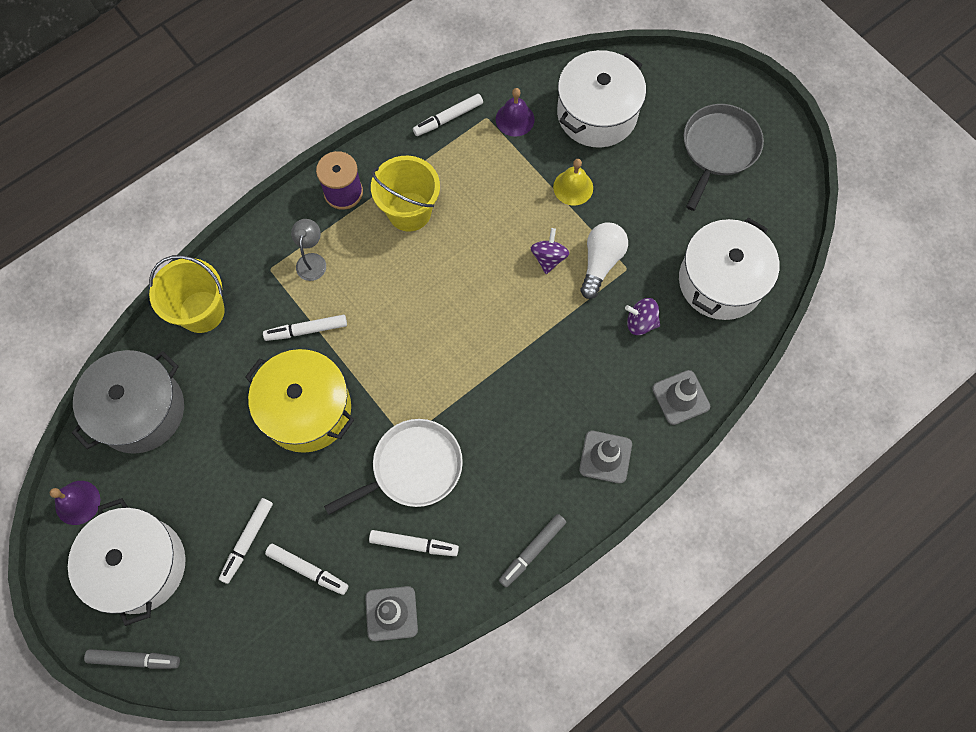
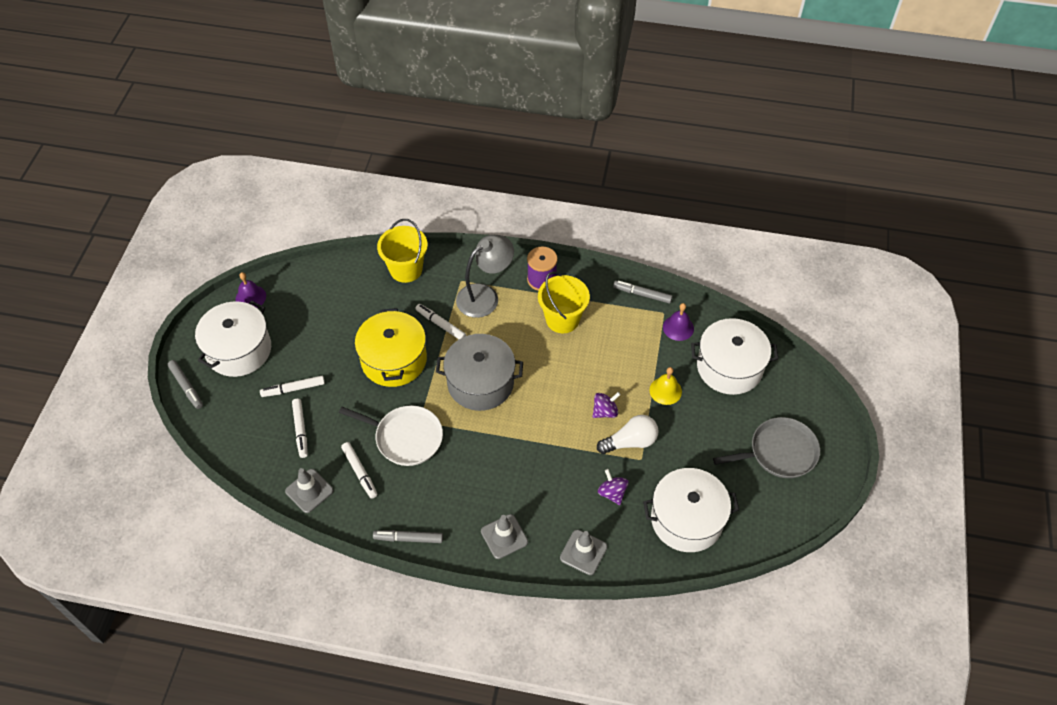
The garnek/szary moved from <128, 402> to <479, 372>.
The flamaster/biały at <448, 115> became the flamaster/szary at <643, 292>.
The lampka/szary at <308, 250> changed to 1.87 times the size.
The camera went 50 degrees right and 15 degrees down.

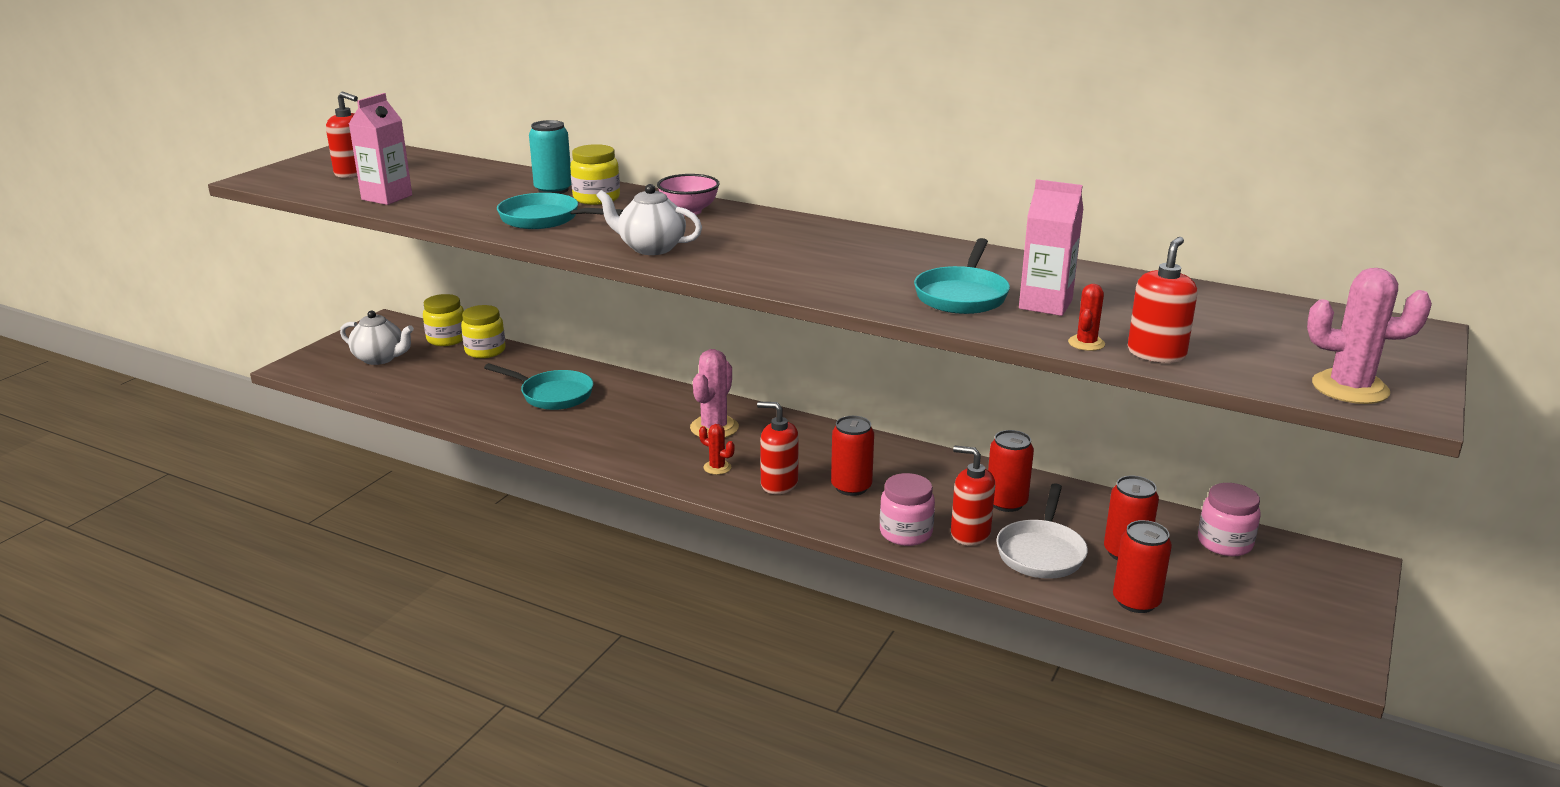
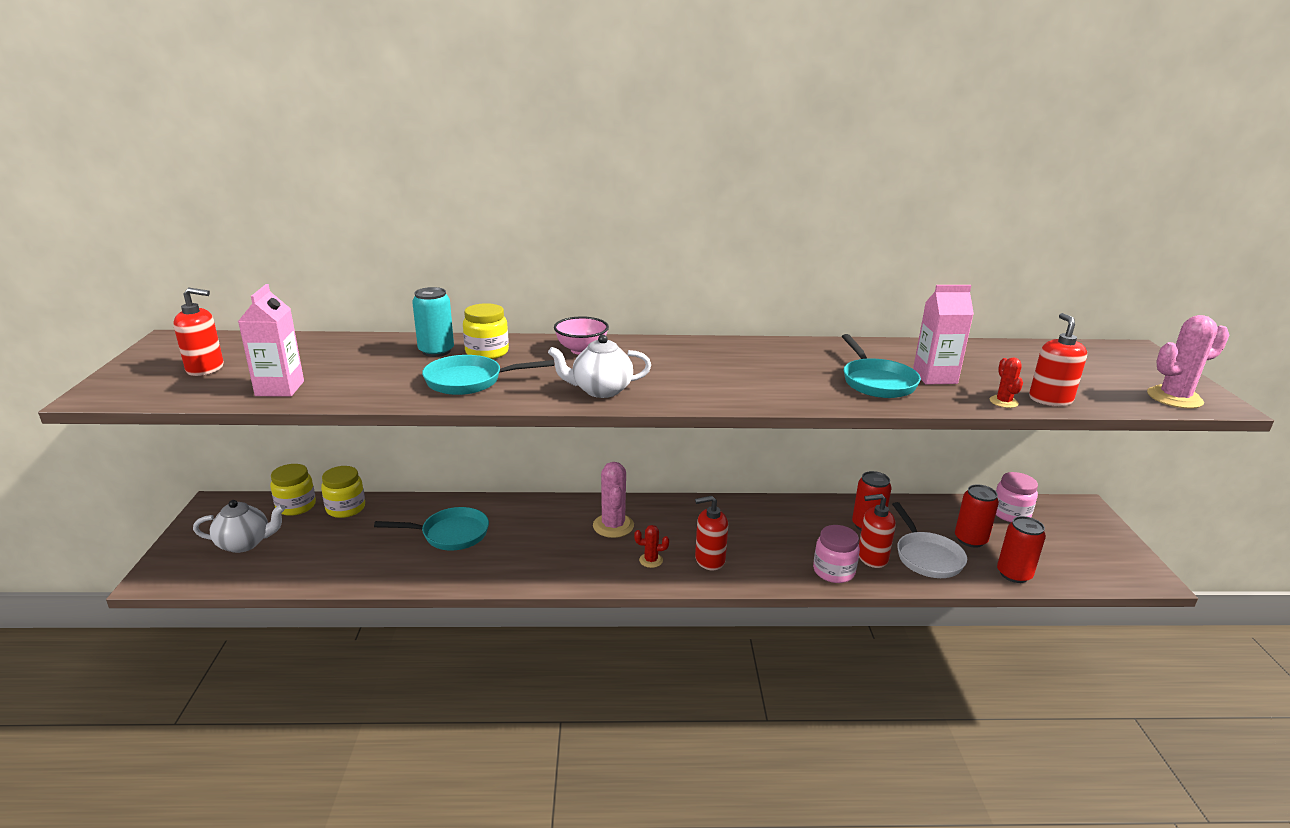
The puszka/czerwony at <852, 456> disappeared.
The camera went 30 degrees left and 0 degrees up.

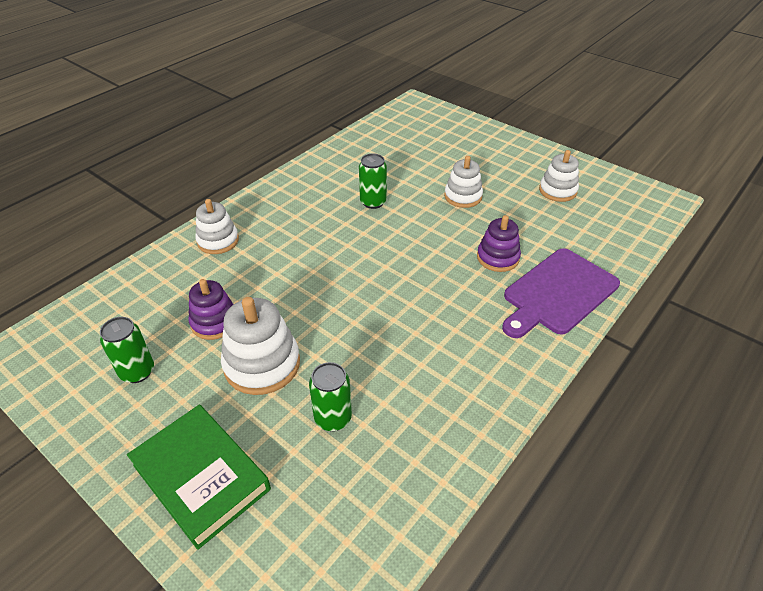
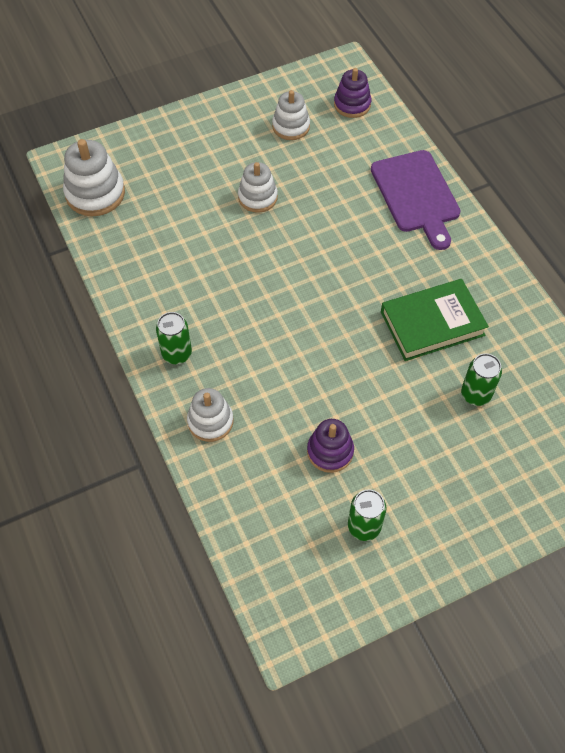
The książka/zielony moved from <199, 477> to <435, 320>.
The zabawka nakładanka/biały moved from <260, 346> to <94, 177>.
The puszka/zielony moved from <373, 181> to <174, 338>.
The zabawka nakładanka/fioletowy moved from <499, 243> to <352, 93>.
The camera went 65 degrees left and 15 degrees up.

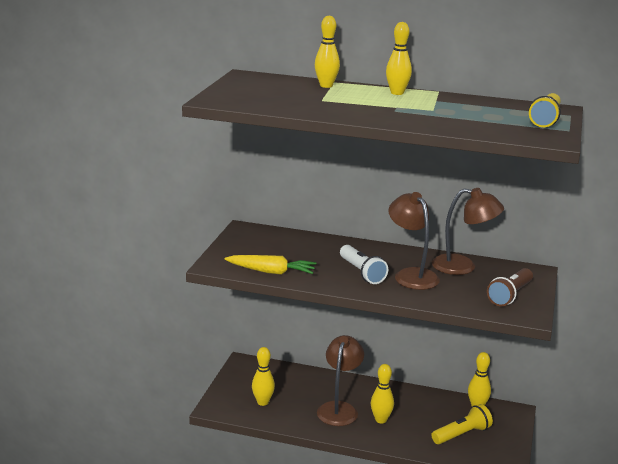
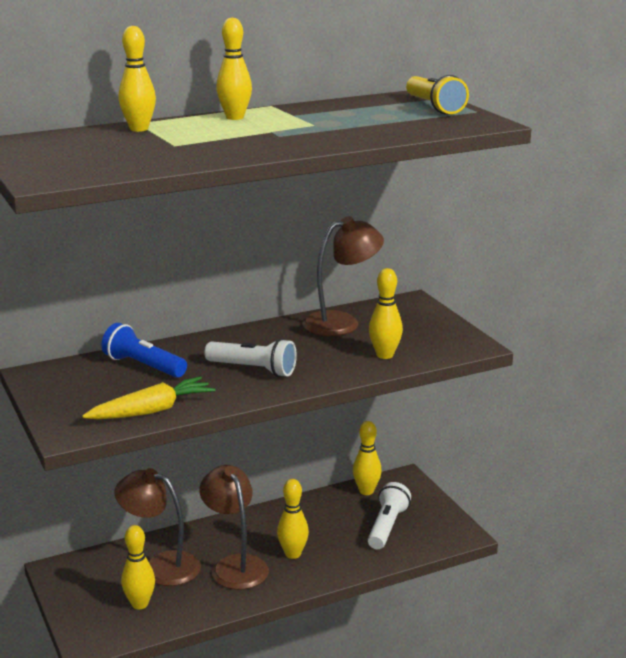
The latarka/brązowy at <510, 287> disappeared.
The latarka/niebieski at <144, 350> appeared.
The kręgiel/żółty at <386, 313> appeared.
The lampka/brązowy moved from <414, 241> to <158, 527>.
The latarka/żółty at <462, 424> became the latarka/biały at <389, 515>.
The camera went 40 degrees left and 0 degrees up.

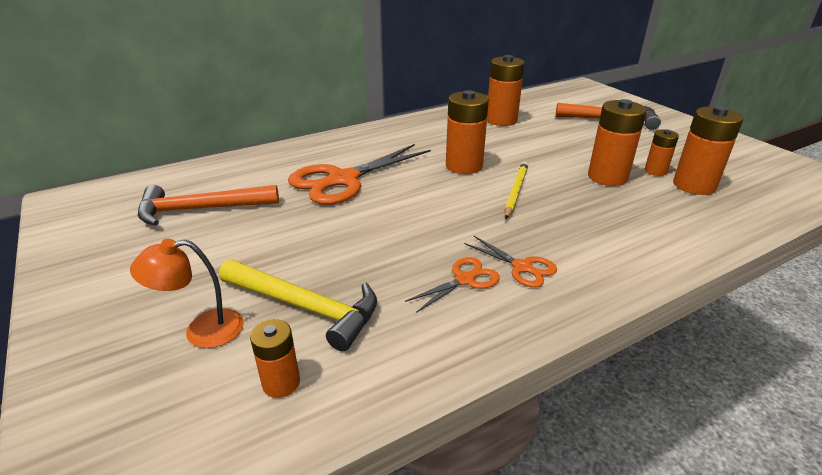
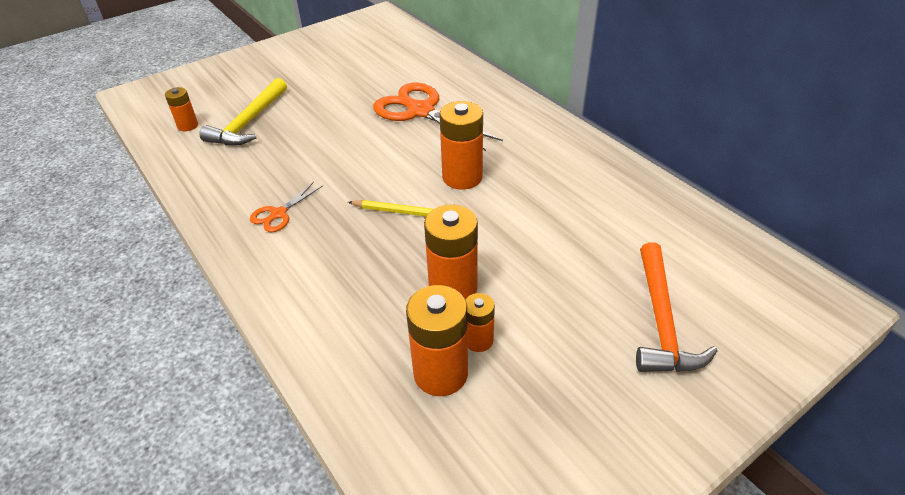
The lampka/pomarańczowy at <187, 293> disappeared.
The młotek/pomarańczowy at <208, 205> disappeared.
The nożyczki/pomarańczowy at <452, 285> disappeared.
The bateria/pomarańczowy at <506, 90> disappeared.
The camera went 85 degrees right and 10 degrees up.

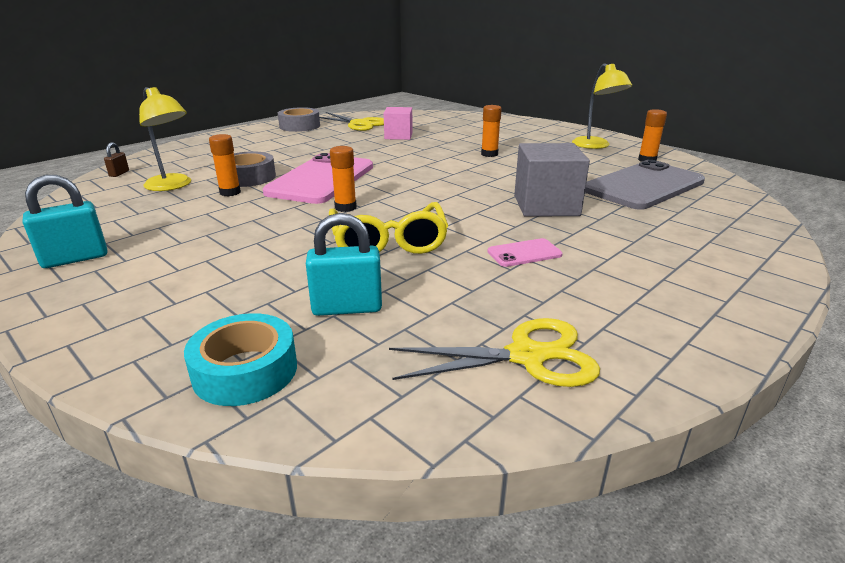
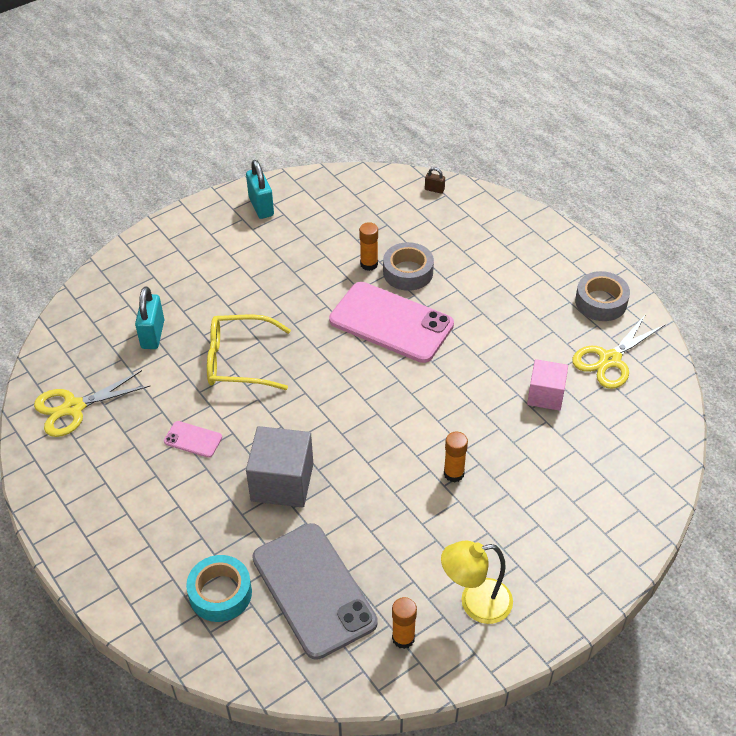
The lampka/żółty at <165, 139> disappeared.
The klej w sztyfcie/pomarańczowy at <343, 179> disappeared.
The taśma klejąca/turkusowy moved from <240, 359> to <219, 588>.
The nożyczki/żółty at <494, 352> turned 60 degrees clockwise.
The telefon/różowy at <525, 252> turned 60 degrees counterclockwise.
The camera went 100 degrees right and 20 degrees up.

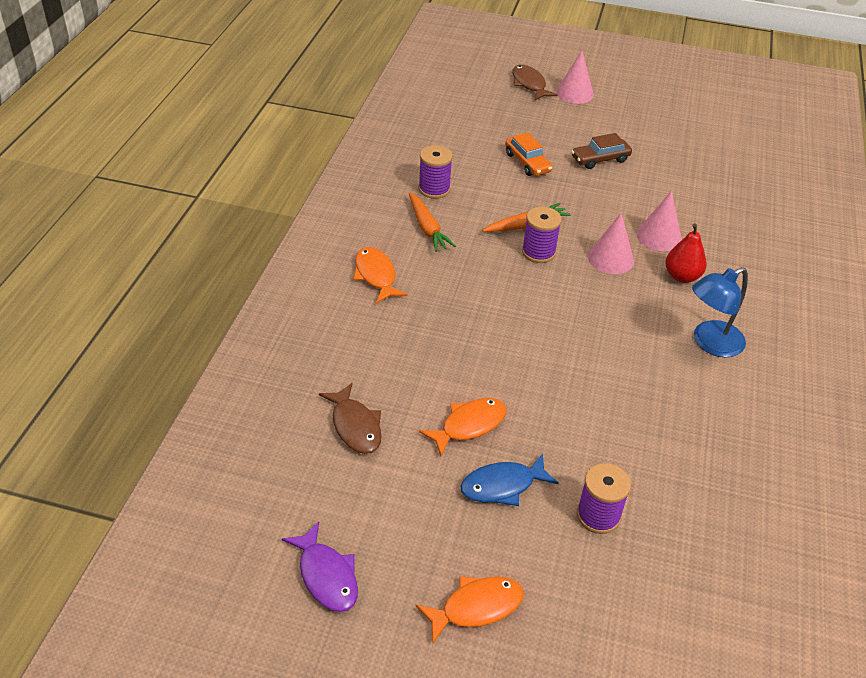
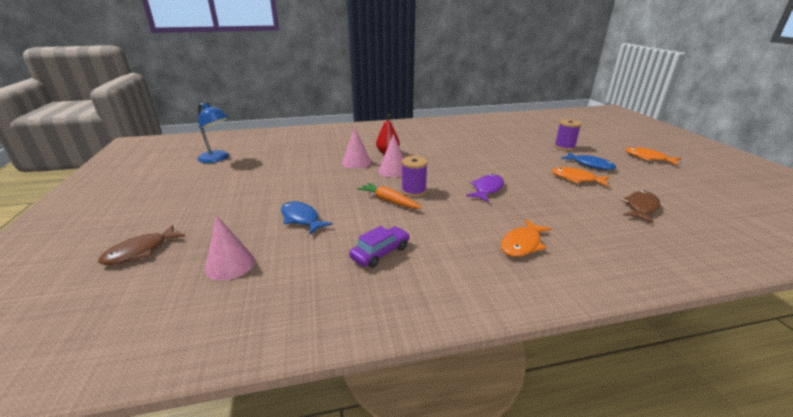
The marchewka/pomarańczowy at <432, 222> disappeared.
The samochód/brązowy at <601, 151> disappeared.
The ryba/fioletowy moved from <320, 567> to <485, 188>.
The stożek/różowy moved from <575, 77> to <230, 248>.
The lampka/niebieski moved from <720, 312> to <213, 133>.
The szpulka/fioletowy at <435, 172> was replaced by the samochód/fioletowy at <379, 247>.
The samochód/pomarańczowy at <528, 154> was replaced by the ryba/niebieski at <307, 218>.
The camera went 115 degrees left and 15 degrees down.

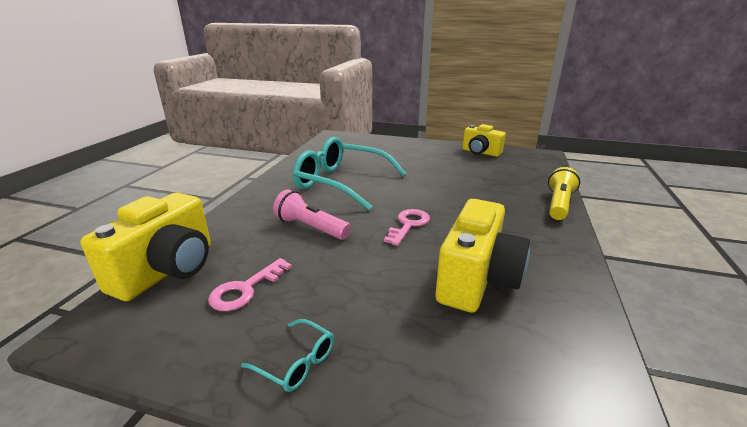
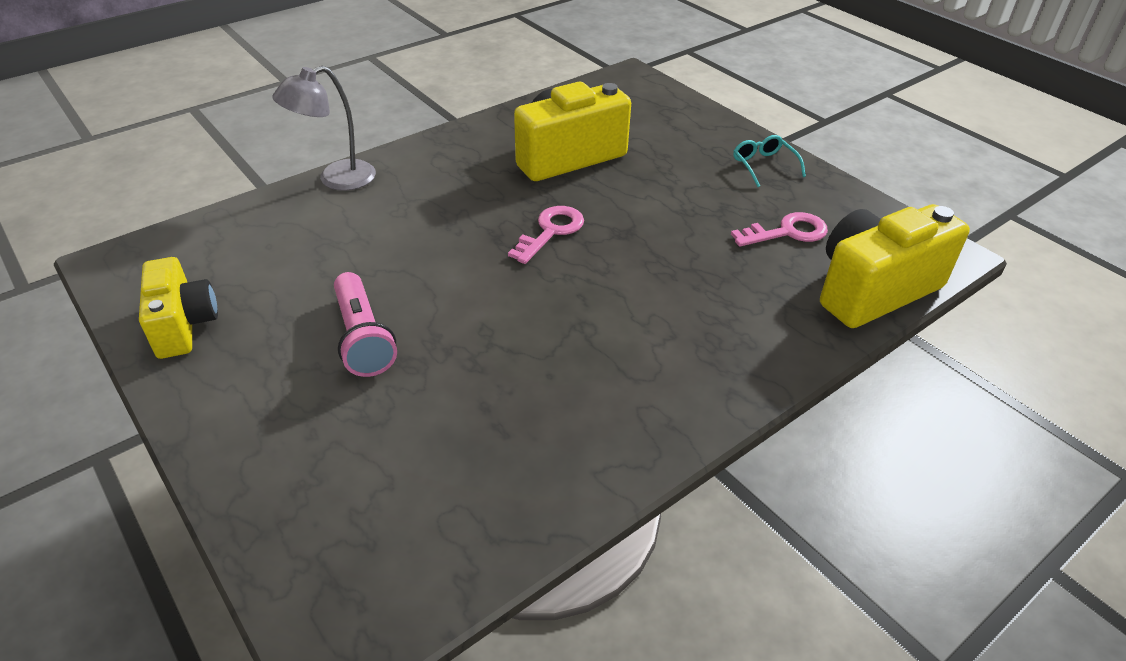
The okulary/turkusowy at <350, 174> disappeared.
The latarka/różowy moved from <312, 215> to <365, 324>.
The latarka/żółty at <564, 193> was replaced by the lampka/szary at <324, 128>.
The klucz/różowy at <407, 227> turned 150 degrees clockwise.
The camera went 145 degrees left and 15 degrees up.

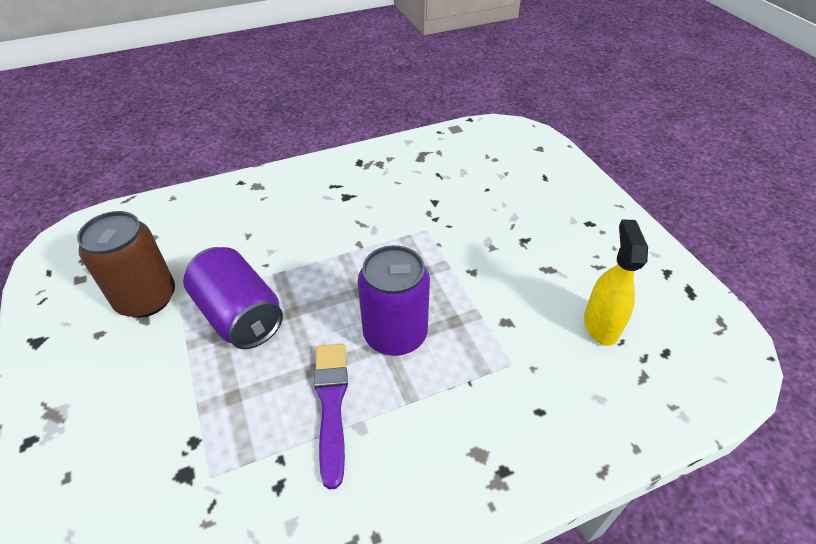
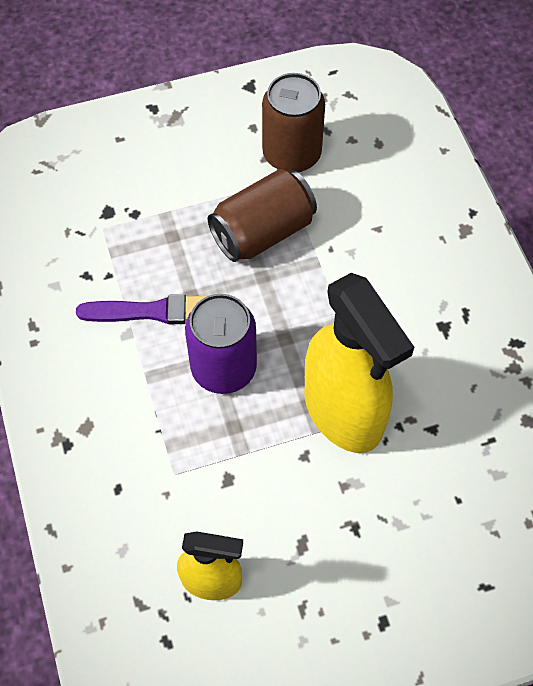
The spryskiwacz/żółty at <359, 363> appeared.
The puszka/fioletowy at <233, 298> became the puszka/brązowy at <262, 215>.
The camera went 95 degrees right and 15 degrees up.

